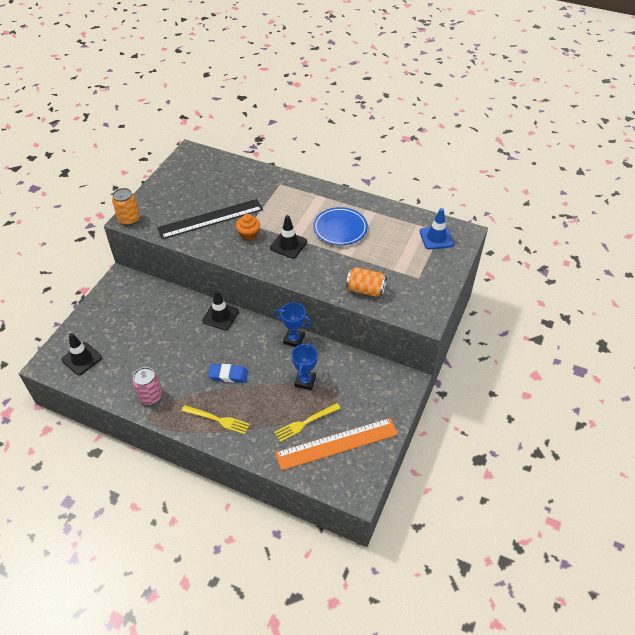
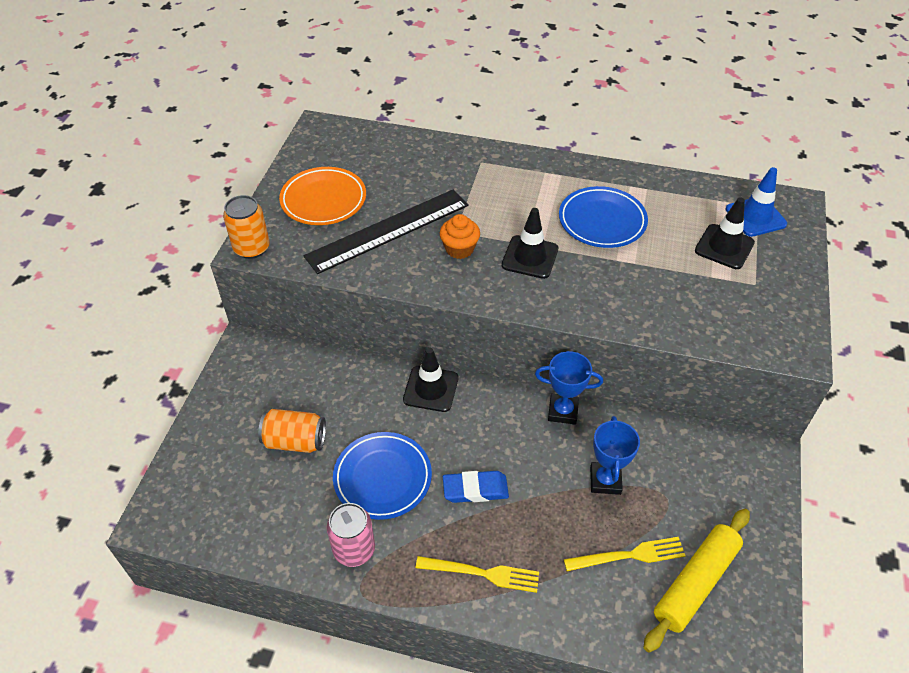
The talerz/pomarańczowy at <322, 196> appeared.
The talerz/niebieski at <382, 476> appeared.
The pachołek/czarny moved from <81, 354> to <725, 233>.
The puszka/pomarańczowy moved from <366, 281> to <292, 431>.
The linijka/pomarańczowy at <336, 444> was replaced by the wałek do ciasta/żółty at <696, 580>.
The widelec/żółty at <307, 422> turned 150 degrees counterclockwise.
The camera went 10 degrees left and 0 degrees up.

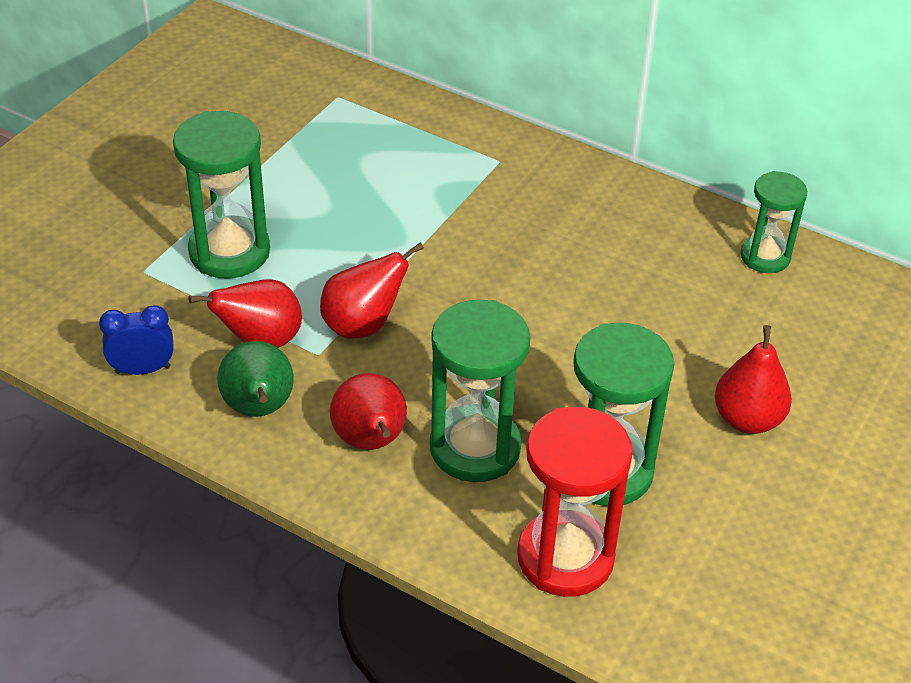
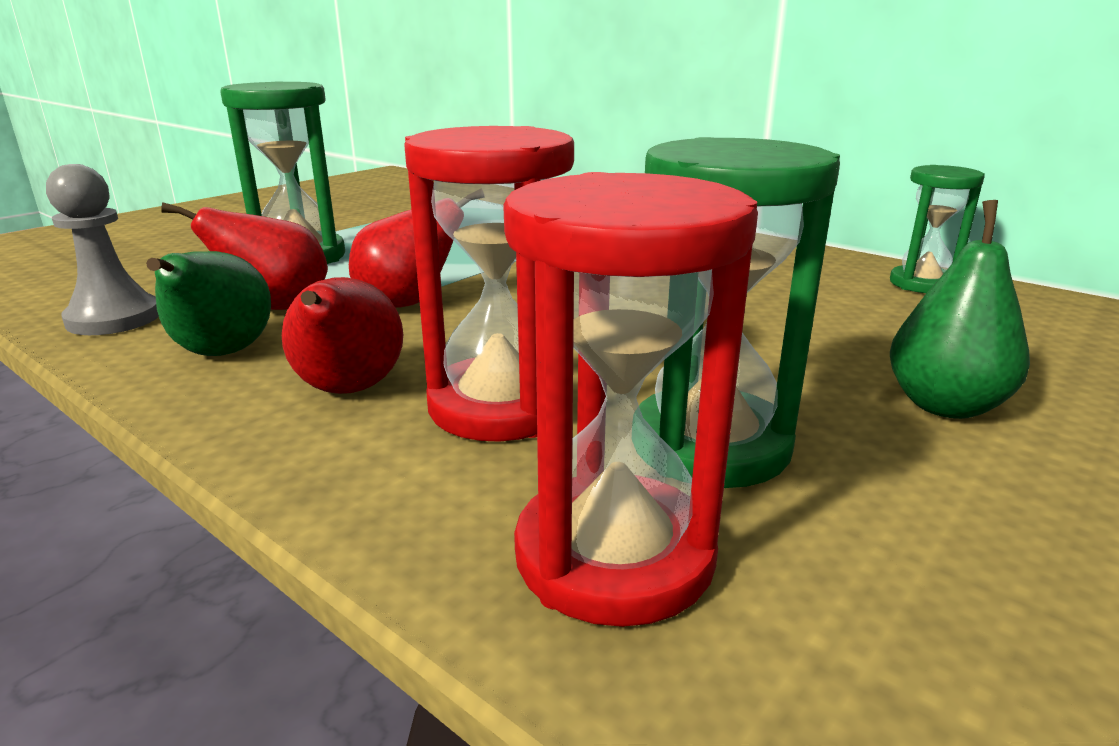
The budzik/niebieski at <136, 340> was replaced by the pionek/szary at <102, 249>.
The klepsydra/zielony at <480, 391> became the klepsydra/czerwony at <489, 284>.
The gruszka/czerwony at <753, 379> became the gruszka/zielony at <960, 309>.
The camera went 10 degrees right and 20 degrees down.

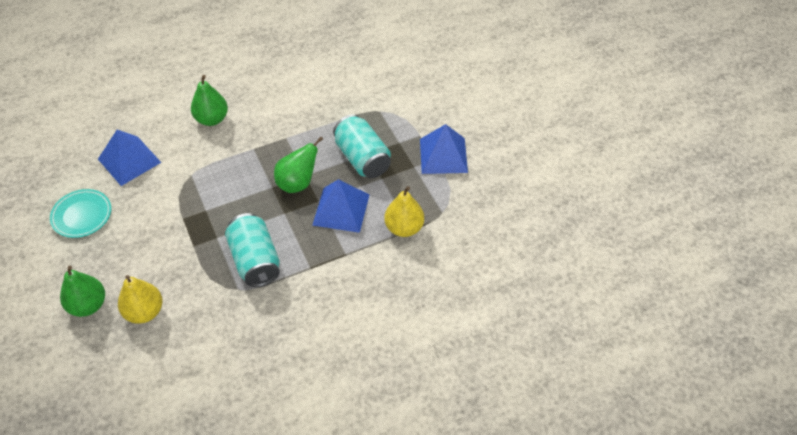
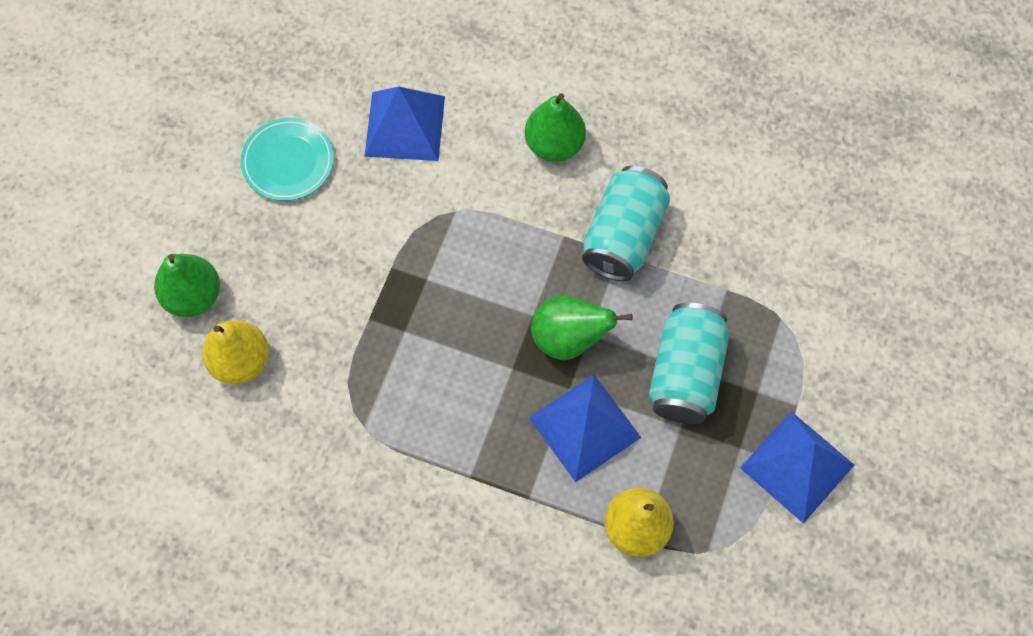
The puszka/turkusowy moved from <252, 250> to <626, 223>.
The camera went 45 degrees right and 15 degrees up.

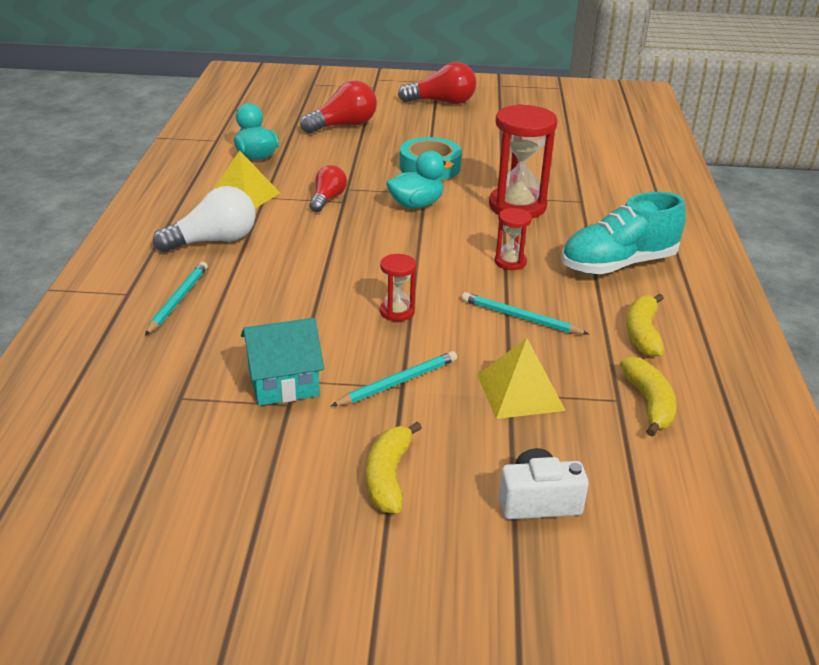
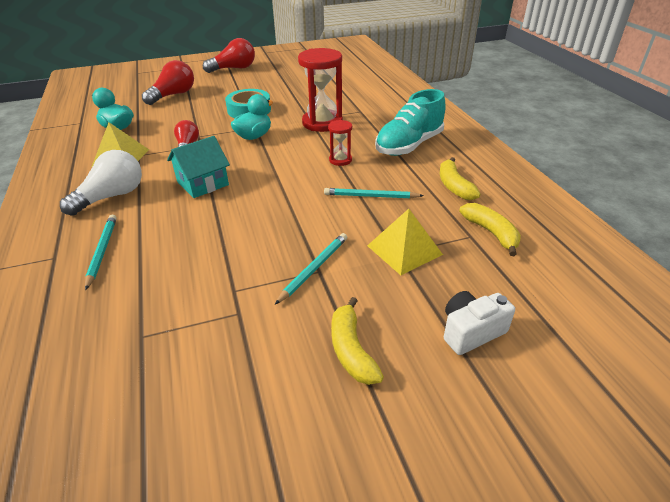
The klepsydra/czerwony at <398, 287> disappeared.
The domek/turkusowy moved from <282, 362> to <198, 167>.
The camera went 20 degrees left and 5 degrees up.

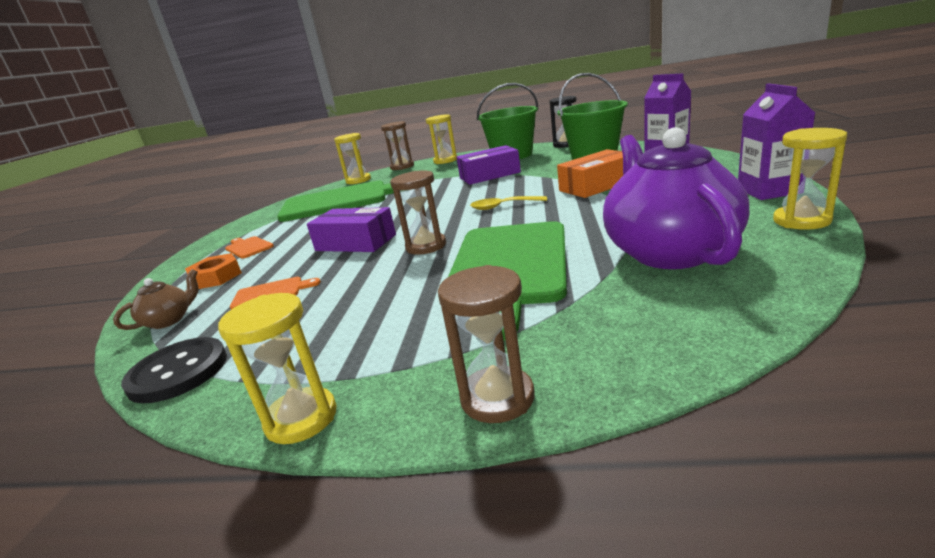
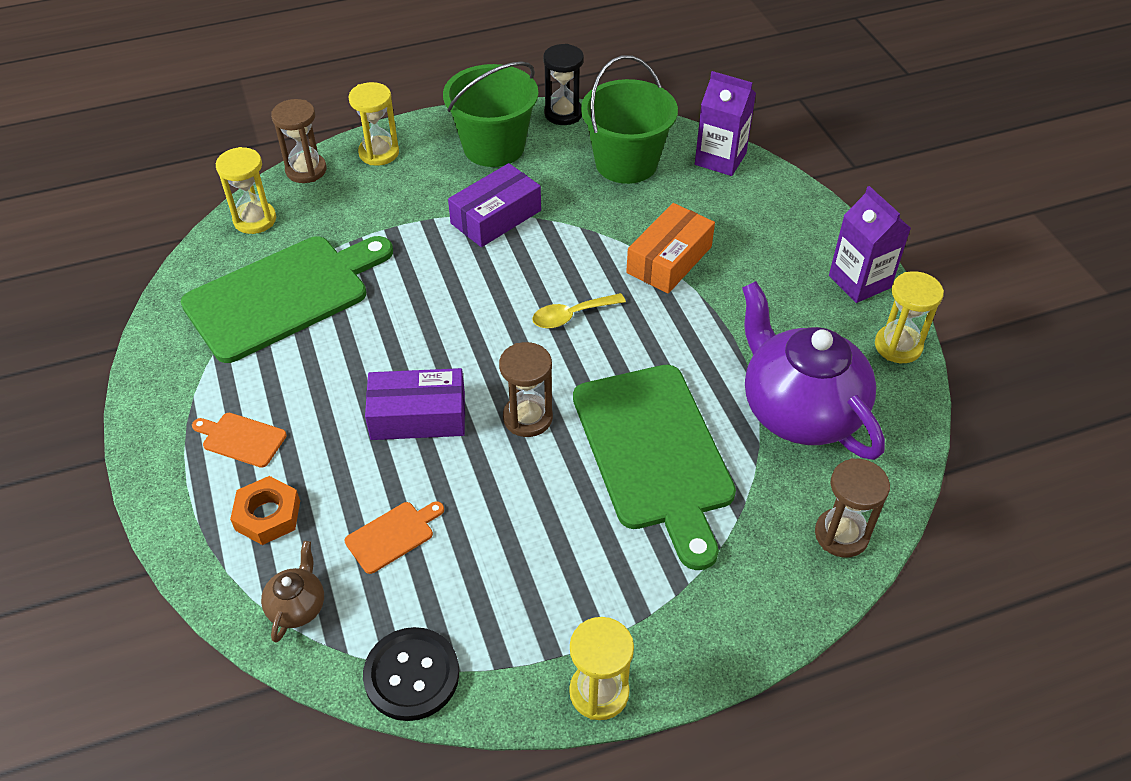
The klepsydra/brązowy moved from <486, 344> to <852, 508>.
The camera went 30 degrees left and 25 degrees up.

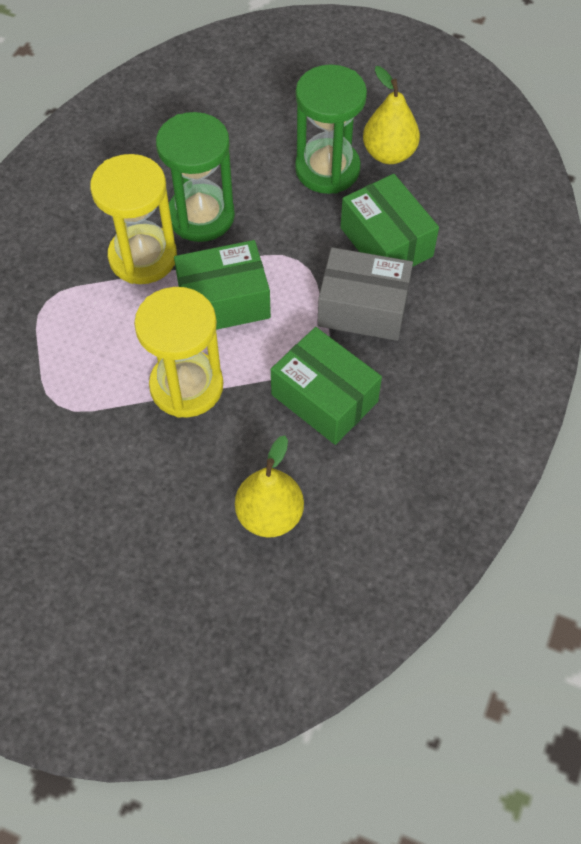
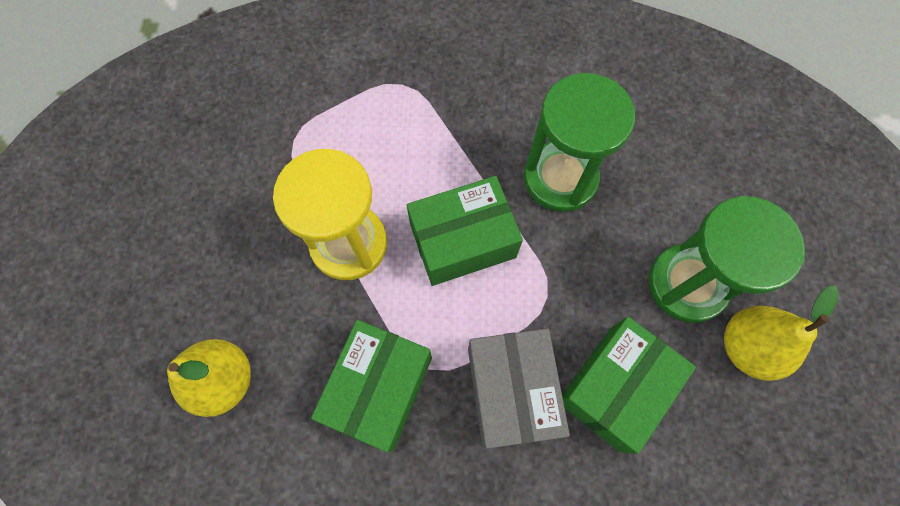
The klepsydra/żółty at <133, 219> disappeared.
The pudełko/zielony at <222, 285> turned 75 degrees counterclockwise.
The camera went 70 degrees right and 10 degrees up.

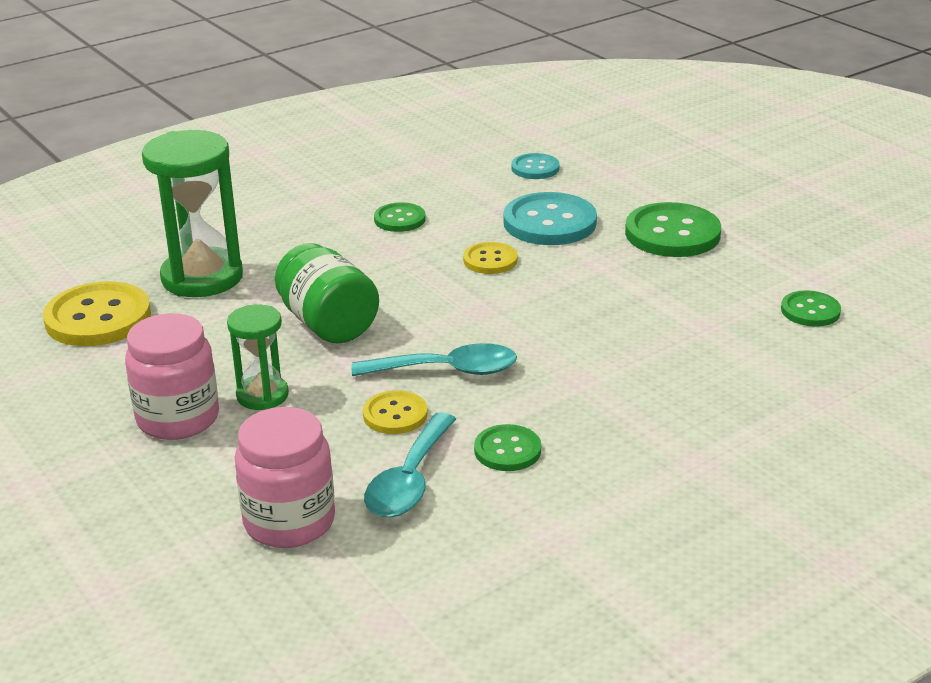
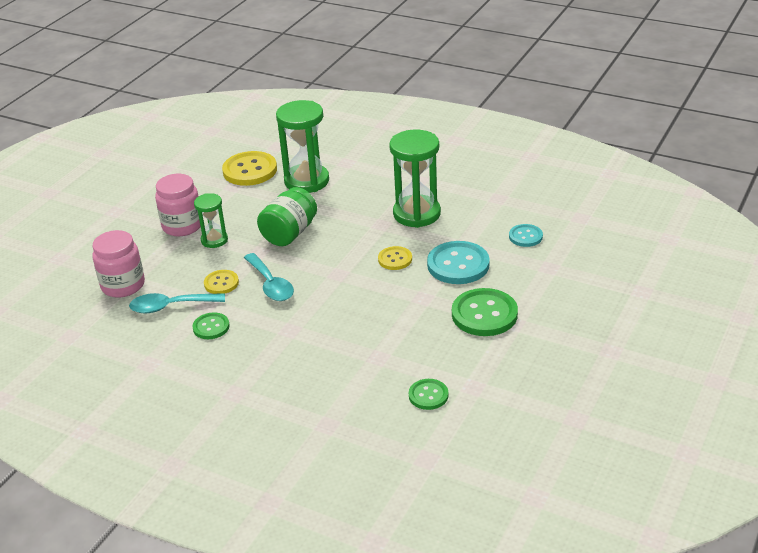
The guzik/zielony at <400, 217> was replaced by the klepsydra/zielony at <415, 179>.
The camera went 65 degrees right and 5 degrees up.

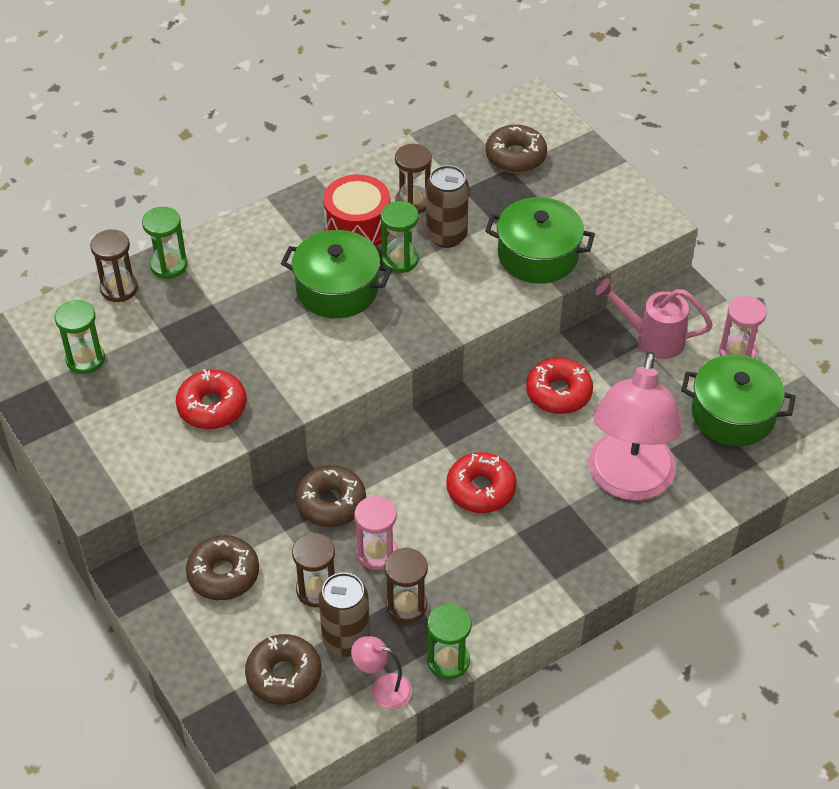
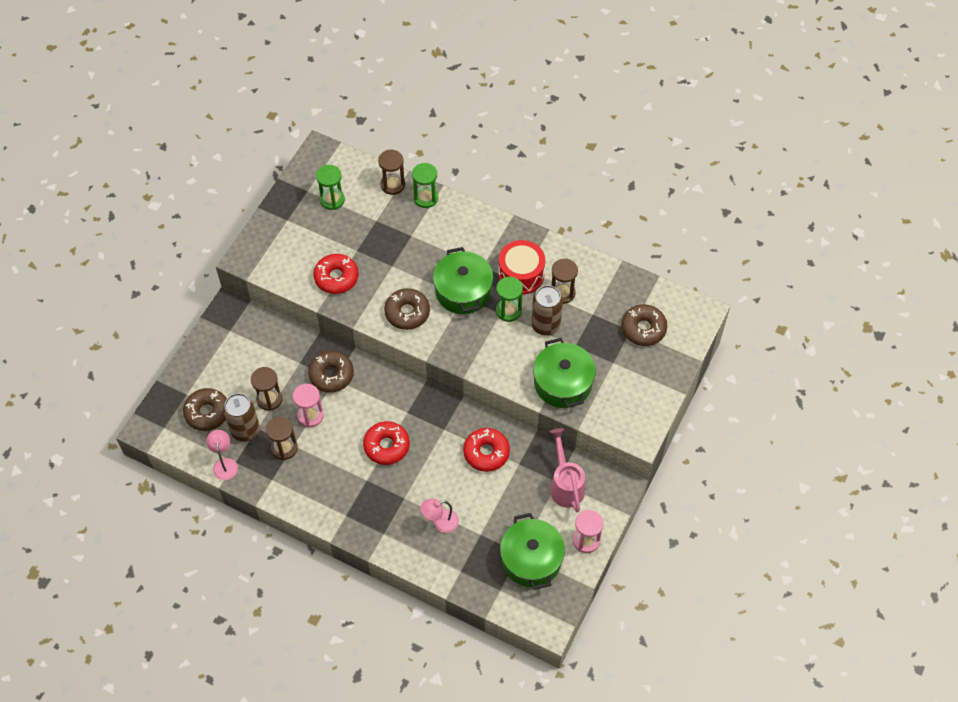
The klepsydra/zielony at <449, 641> disappeared.
The donut/brązowy moved from <222, 567> to <407, 309>.
The lampka/różowy at <635, 426> changed to 0.42 times the size.
The camera went 60 degrees right and 10 degrees up.

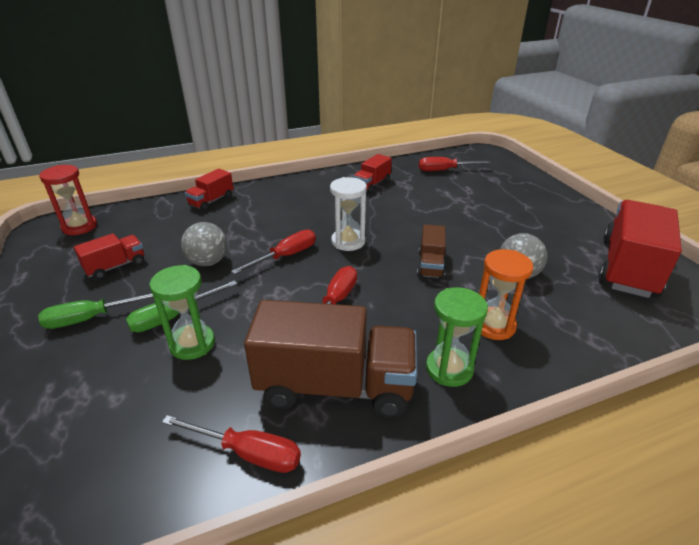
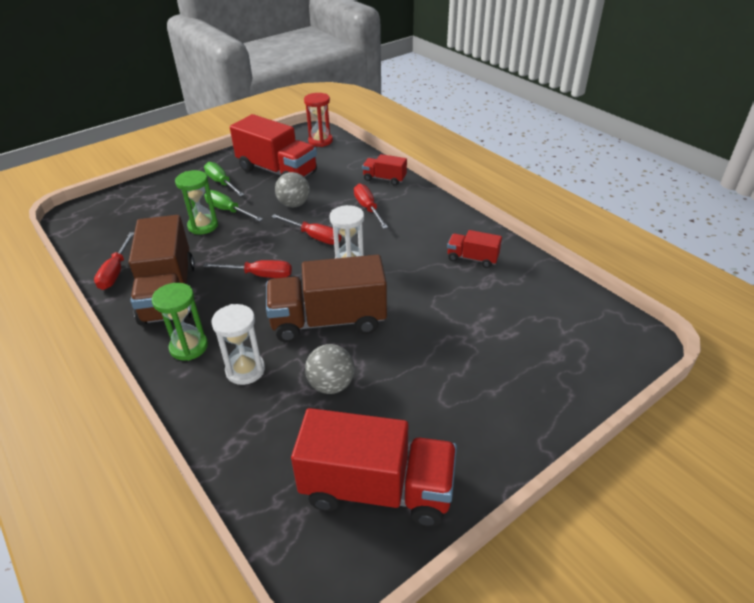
The śrubokręt/czerwony moved from <455, 164> to <371, 206>.
The klepsydra/pomarańczowy at <506, 294> became the klepsydra/biały at <238, 344>.
The ciężarówka/czerwony at <109, 256> changed to 2.03 times the size.
The ciężarówka/brązowy at <431, 251> changed to 2.03 times the size.
The camera went 75 degrees right and 5 degrees up.

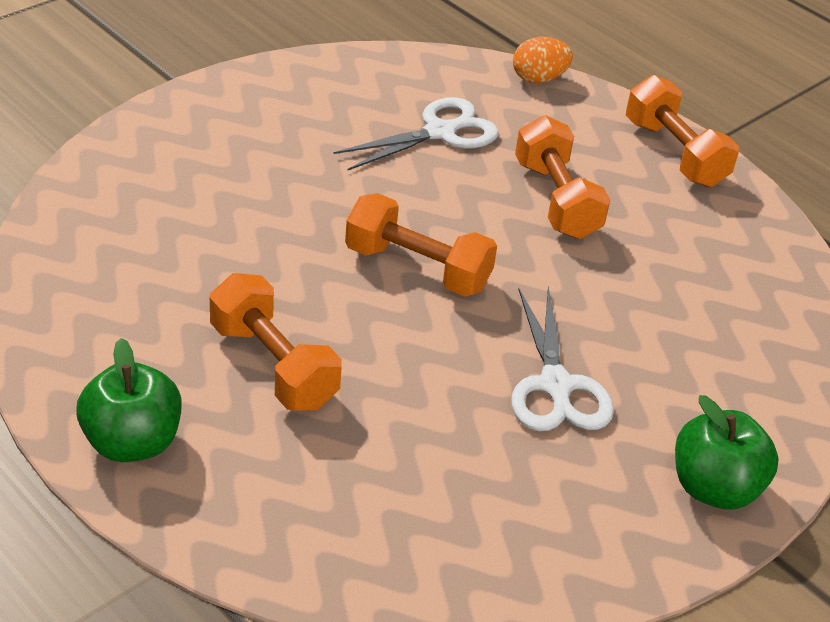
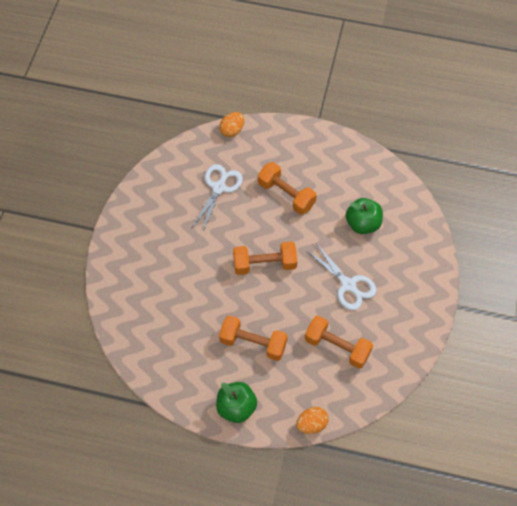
The jajko/pomarańczowy at <312, 420> appeared.
The hantel/pomarańczowy moved from <682, 131> to <339, 342>.
The jabłko/zielony moved from <727, 452> to <364, 216>.
The camera went 30 degrees left and 20 degrees up.

